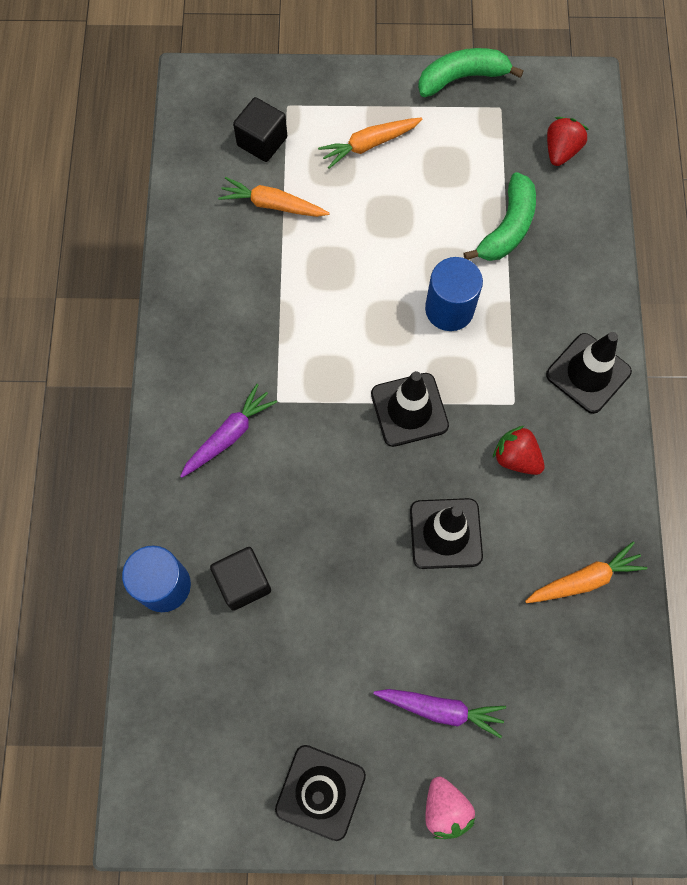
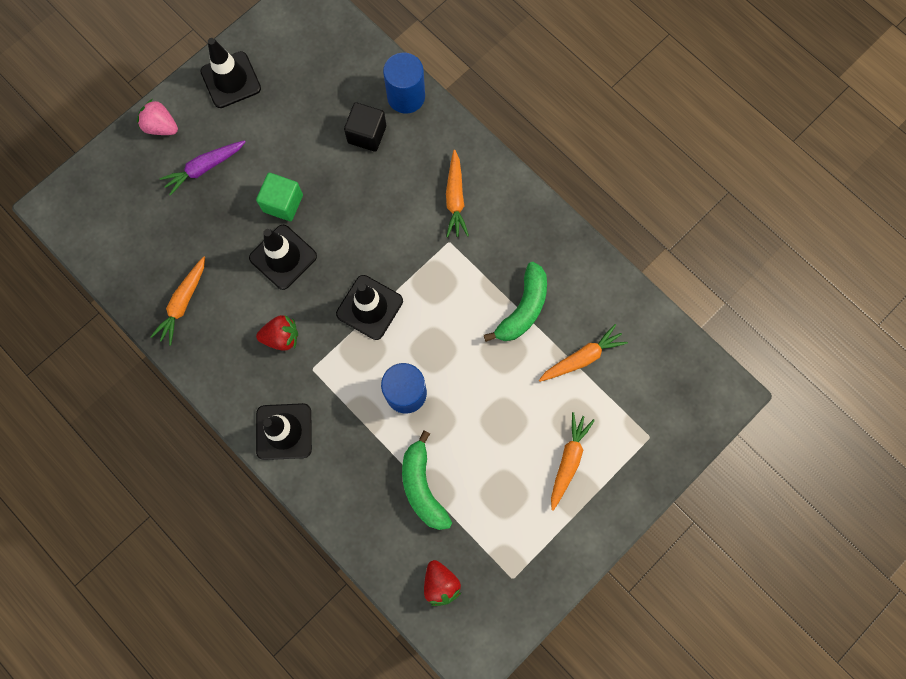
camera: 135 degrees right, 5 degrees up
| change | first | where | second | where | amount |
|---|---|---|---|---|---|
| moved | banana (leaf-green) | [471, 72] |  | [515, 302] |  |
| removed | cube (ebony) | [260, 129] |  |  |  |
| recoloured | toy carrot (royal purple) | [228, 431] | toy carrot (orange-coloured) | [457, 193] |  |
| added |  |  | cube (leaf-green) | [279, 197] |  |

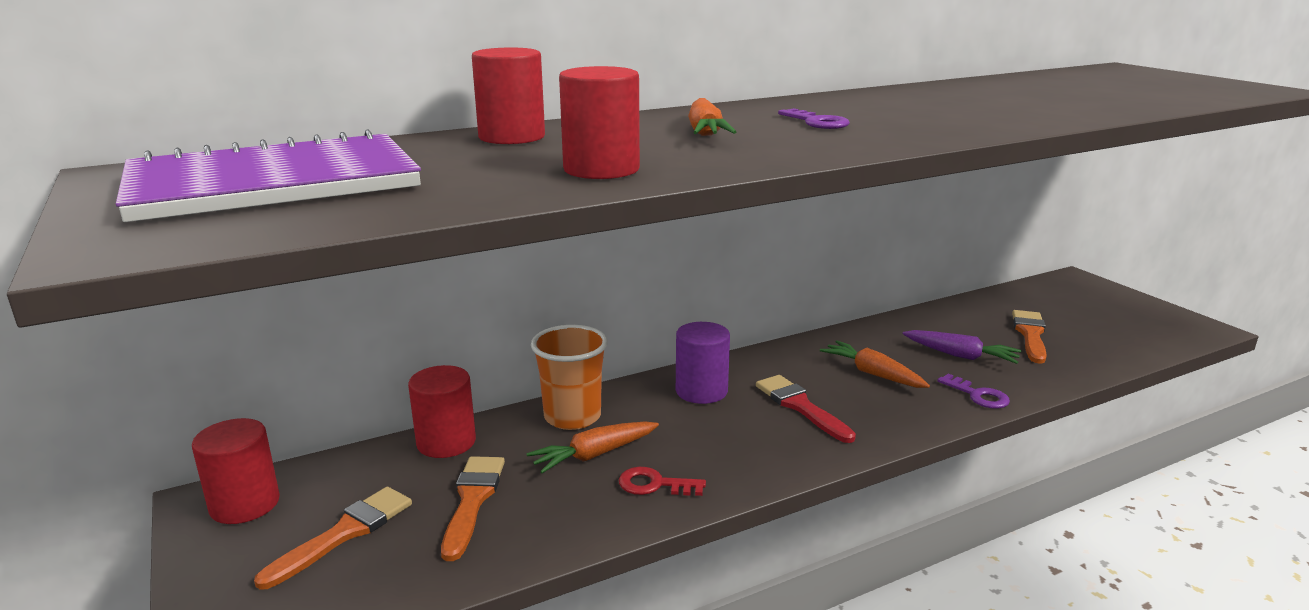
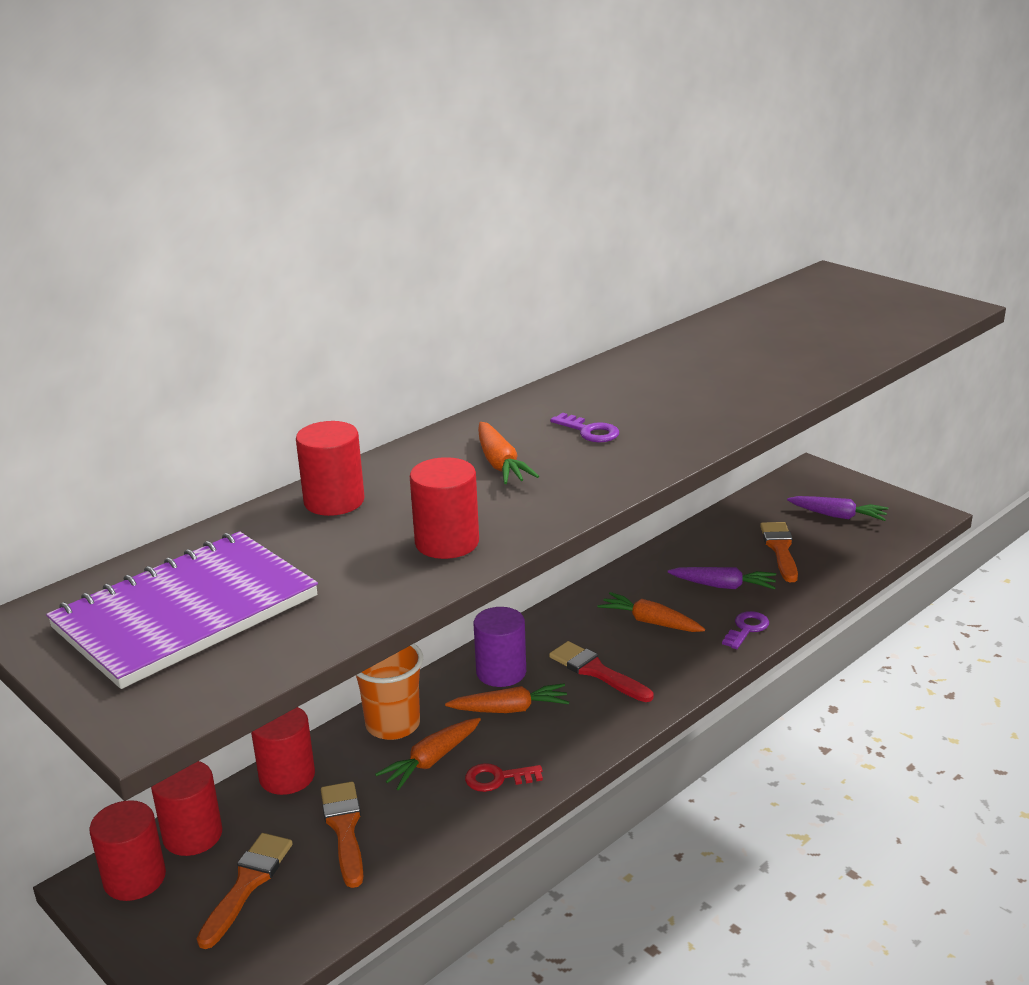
camera: 15 degrees left, 5 degrees up
| change | first | where | second | where | amount |
|---|---|---|---|---|---|
| turned | latchkey (royal purple) | [973, 391] |  | [745, 630] | 90 degrees counterclockwise |
| added |  |  | toy carrot (royal purple) | [837, 508] |  |
| added |  |  | toy carrot (orange-coloured) | [507, 698] |  |
| added |  |  | cylinder (crimson) | [186, 808] |  |

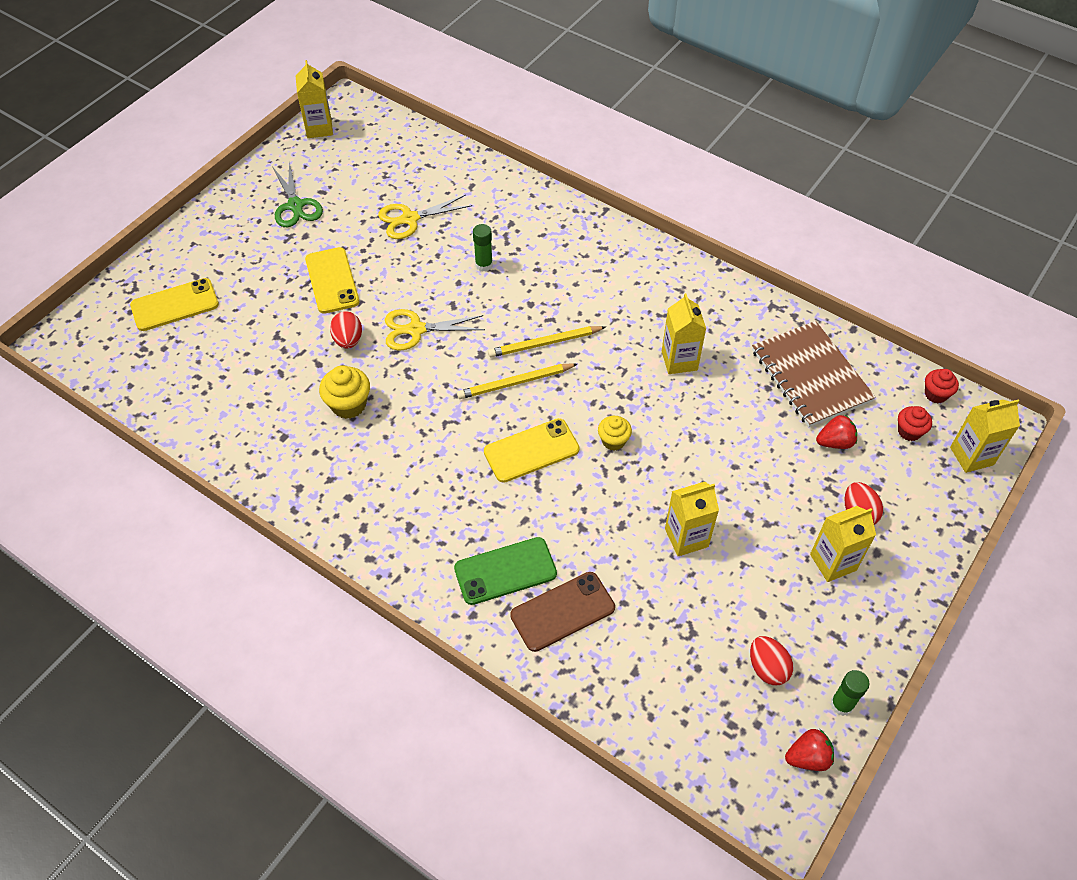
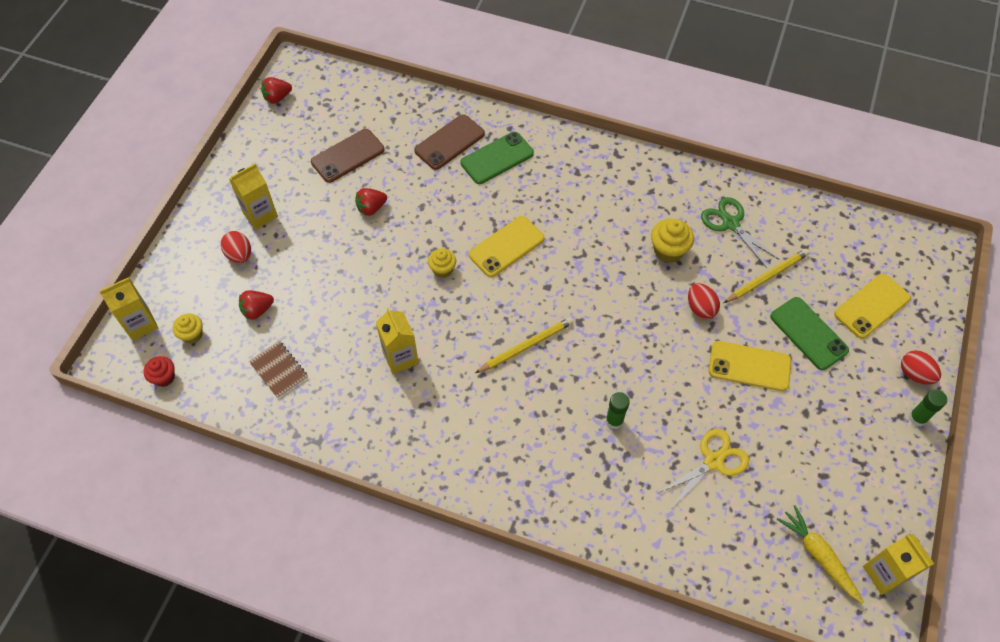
camera: 165 degrees right, 5 degrees up
| change | first | where | second | where | amount |
|---|---|---|---|---|---|
| moved | shears (leaf-green) | [297, 194] |  | [740, 232] |  |
| turned | mobile phone (bright yellow) | [332, 280] |  | [750, 366] | 45 degrees counterclockwise |
| removed | shears (bright yellow) | [435, 329] |  |  |  |
| resized | exercise book (russet) | [814, 374] |  | [278, 369] | x0.52 |
| moved | wooden pencil (bright yellow) | [517, 381] |  | [766, 276] |  |
| recoloured | cupcake (crimson) | [915, 423] | cupcake (bright yellow) | [188, 329] |  |
| replaced | juice carton (bright yellow) | [692, 519] | toy strawberry (crimson) | [371, 202] |  |
| moved | toy egg (crimson) | [772, 661] |  | [921, 367] |  |
| moved | stick of glue (leaf-green) | [850, 693] |  | [928, 407] |  |
| added |  |  | mobile phone (russet) | [348, 156] |  |
| added |  |  | mobile phone (leaf-green) | [809, 333] |  |
| added |  |  | toy carrot (bright yellow) | [820, 554] |  |

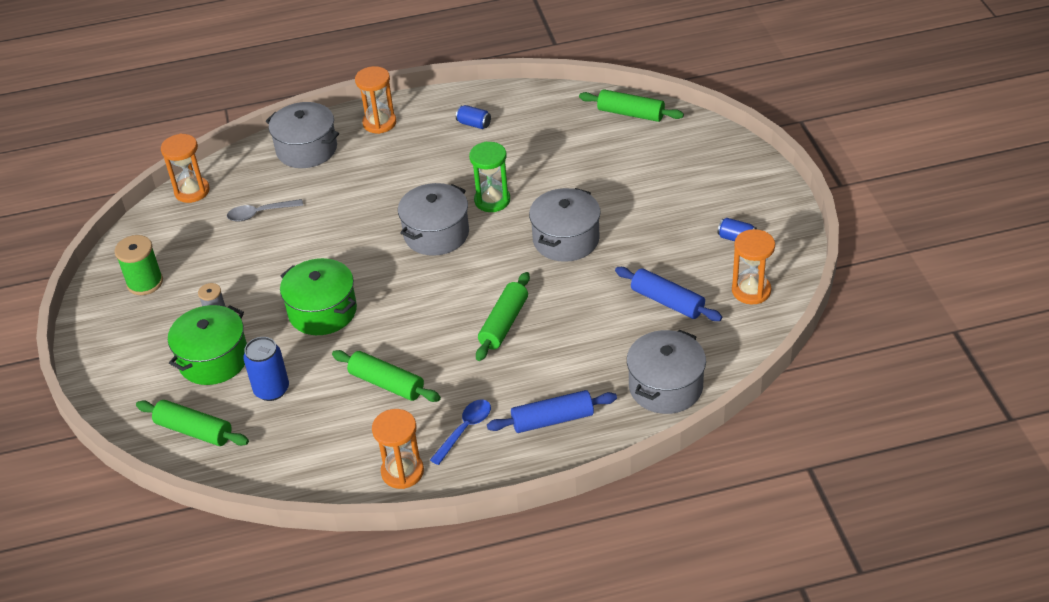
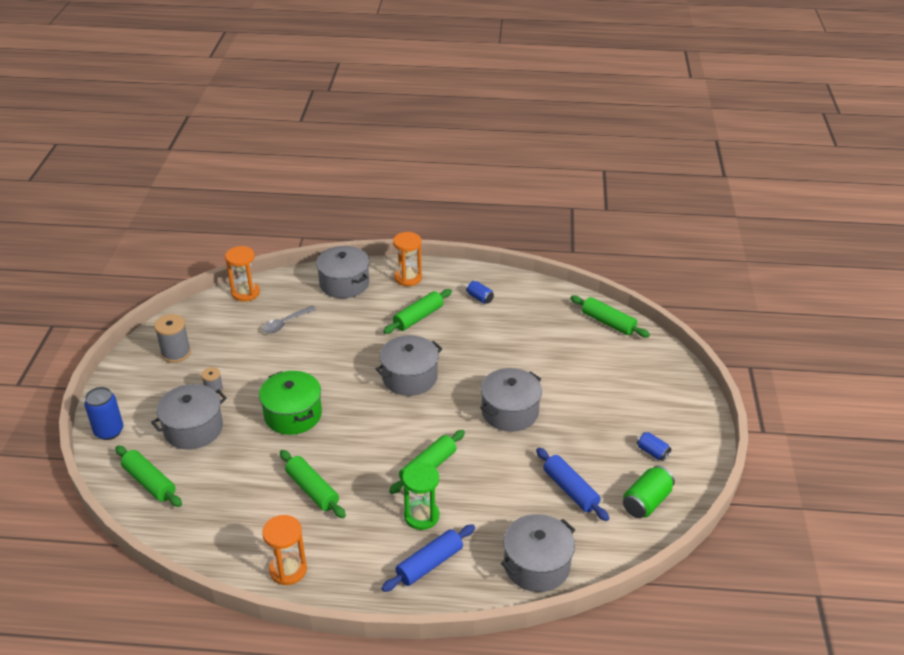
camera: 15 degrees right, 5 degrees down
| change | first | where | second | where | amount |
|---|---|---|---|---|---|
| moved | sandglass (leaf-green) | [489, 177] |  | [420, 496] |  |
| turned | tablespoon (grey) | [265, 210] |  | [289, 319] | 45 degrees counterclockwise |
| replaced | sandglass (orange-coloured) | [753, 266] | can (leaf-green) | [649, 492] |  |
| recoloured | bobbin (leaf-green) | [139, 265] | bobbin (grey) | [172, 338] |  |
| recoloured | cooking pot (leaf-green) | [207, 345] | cooking pot (grey) | [189, 416] |  |
| moved | can (cobalt) | [266, 369] |  | [103, 413] |  |
| turned | pastry roller (cobalt) | [552, 411] |  | [428, 558] | 45 degrees counterclockwise |
| removed | tablespoon (cobalt) | [460, 432] |  |  |  |
| added |  |  | pastry roller (leaf-green) | [417, 311] |  |

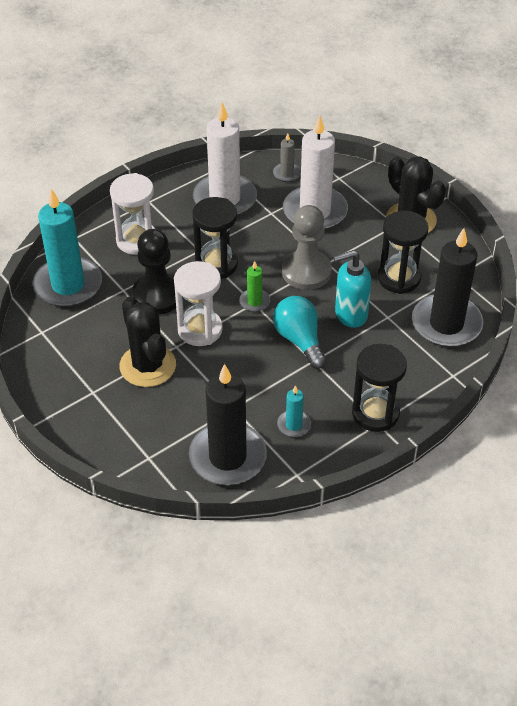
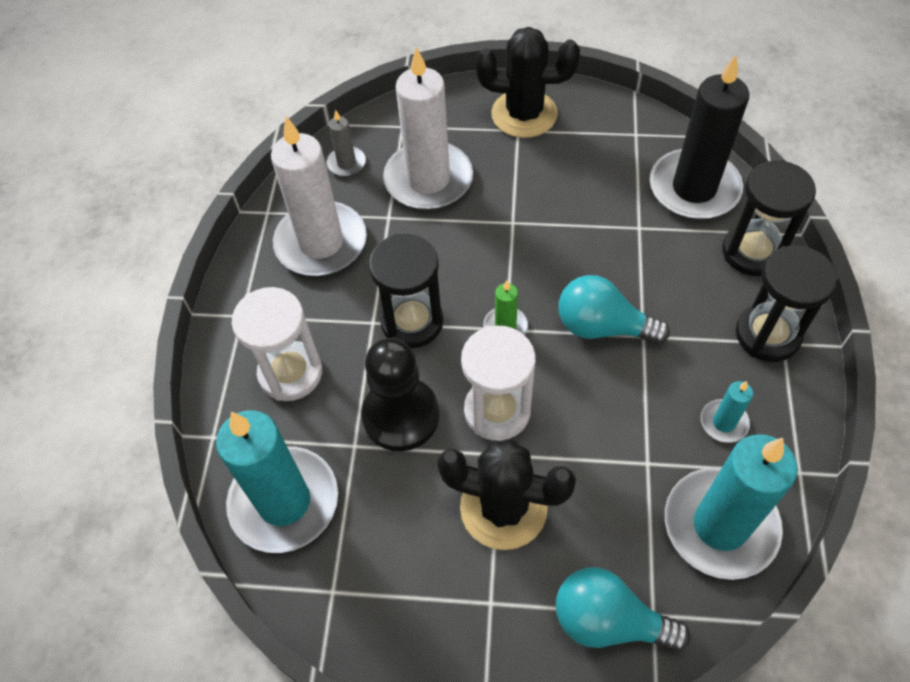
camera: 45 degrees left, 10 degrees up
| change | first | where | second | where | amount |
|---|---|---|---|---|---|
| removed | chess pawn (grey) | [307, 247] |  |  |  |
| moved | sandglass (ebony) | [403, 252] |  | [769, 218] |  |
| removed | pump bottle (teal) | [353, 289] |  |  |  |
| recoloured | candle (ebony) | [227, 424] | candle (teal) | [731, 507] |  |
| added |  |  | bulb (teal) | [623, 609] |  |

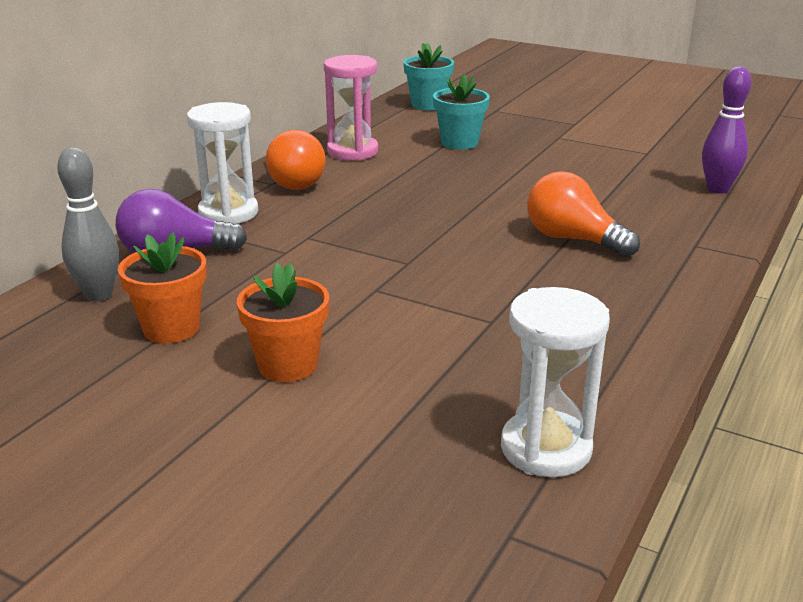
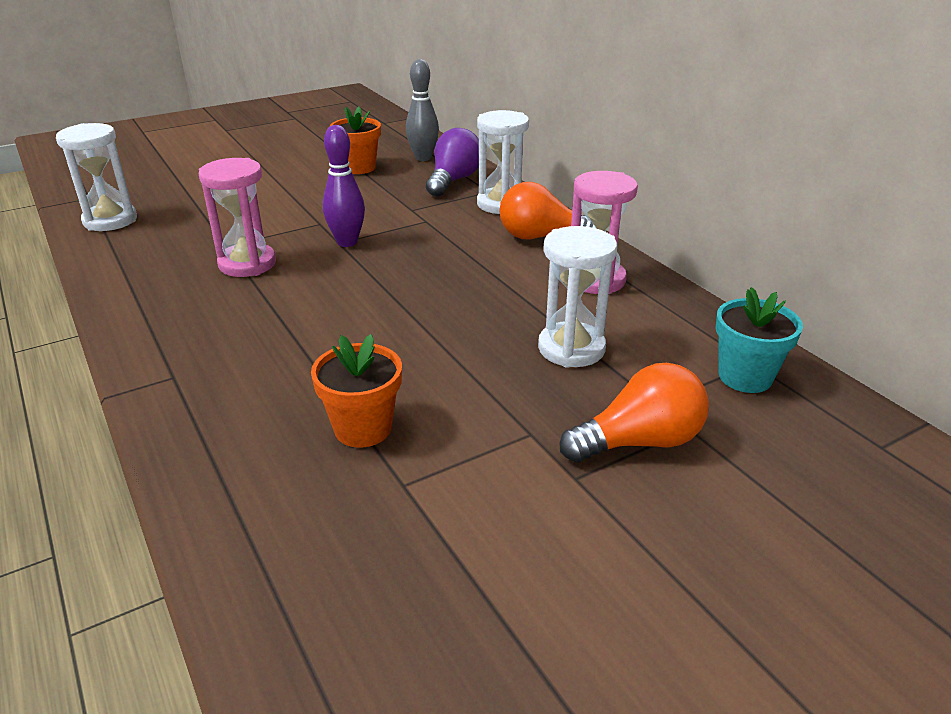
camera: 120 degrees right, 5 degrees up
| change | first | where | second | where | amount |
|---|---|---|---|---|---|
| moved | tenpin (royal purple) | [726, 130] |  | [344, 186] |  |
| replaced | flower pot (teal) | [461, 112] | sandglass (white) | [577, 297] |  |
| moved | bulb (orange-coloured) | [583, 214] |  | [634, 413] |  |
| moved | flower pot (orange-coloured) | [283, 322] |  | [356, 391] |  |
| added |  |  | sandglass (pink) | [237, 217] |  |

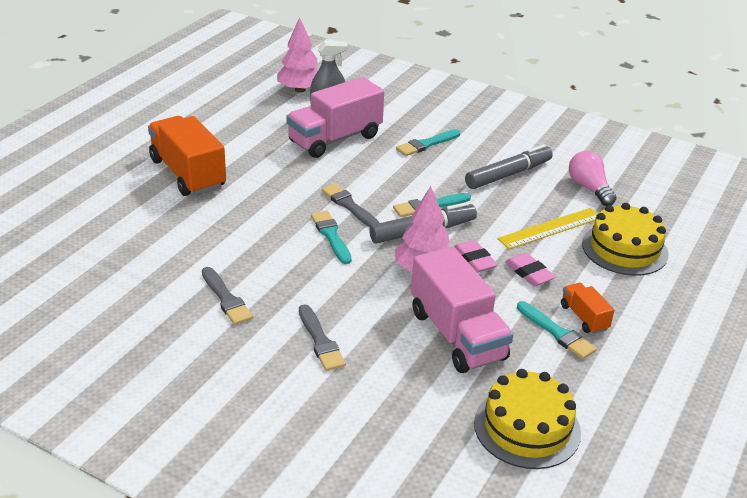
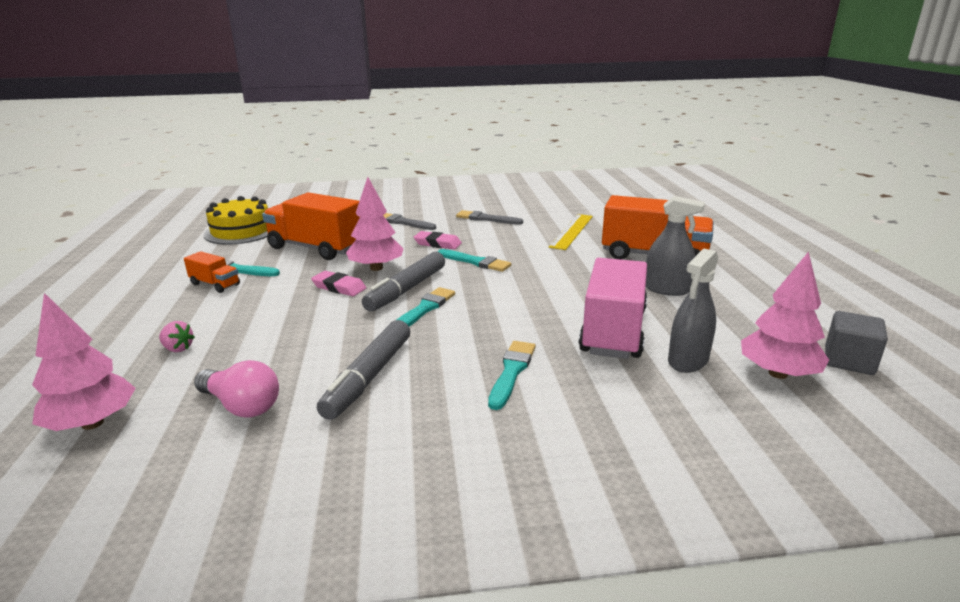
camera: 145 degrees right, 10 degrees down
| change | first | where | second | where | amount |
|---|---|---|---|---|---|
| removed | paintbrush (grey) | [350, 205] |  |  |  |
| replaced | layer cake (bright yellow) | [625, 239] | toy strawberry (pink) | [177, 336] |  |
| moved | ruler (bright yellow) | [547, 228] |  | [571, 232] |  |
| recoloured | toy truck (pink) | [462, 310] | toy truck (orange-coloured) | [311, 226] |  |
| moved | pencil eraser (pink) | [530, 269] |  | [438, 240] |  |
| added |  |  | sprayer (grey) | [675, 246] |  |
| added |  |  | toy tree (pink) | [84, 362] |  |
| added |  |  | cube (grey) | [856, 343] |  |

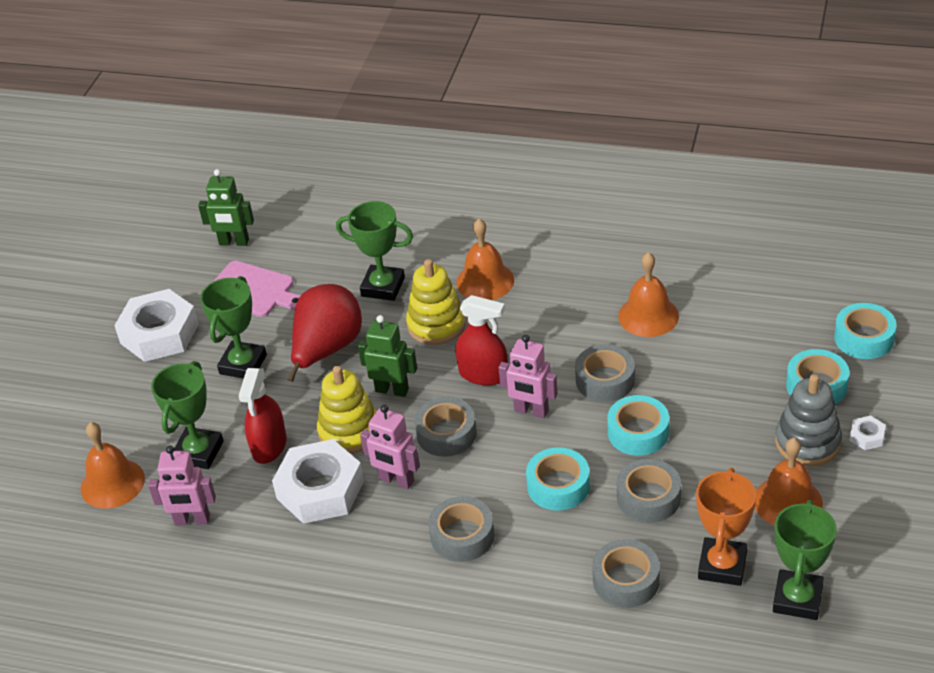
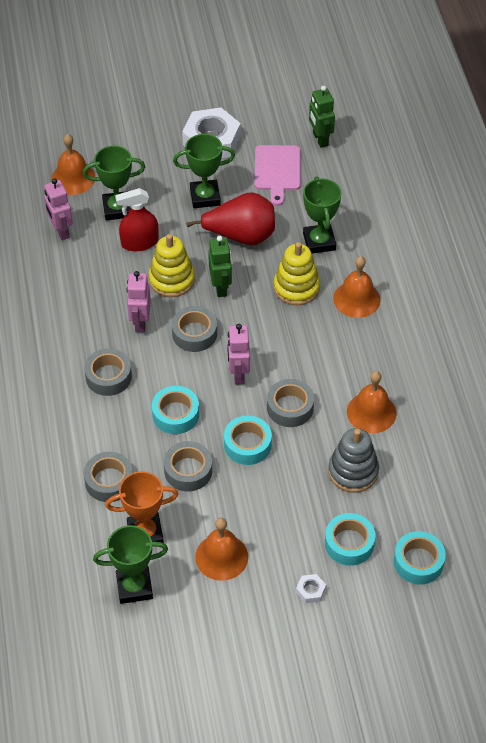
camera: 60 degrees right, 10 degrees up
| change | first | where | second | where | amount |
|---|---|---|---|---|---|
| removed | sprayer (crimson) | [481, 340] |  |  |  |
| moved | stacking rings (grey) | [808, 420] |  | [353, 460] |  |
| removed | nut (white) | [318, 481] |  |  |  |

